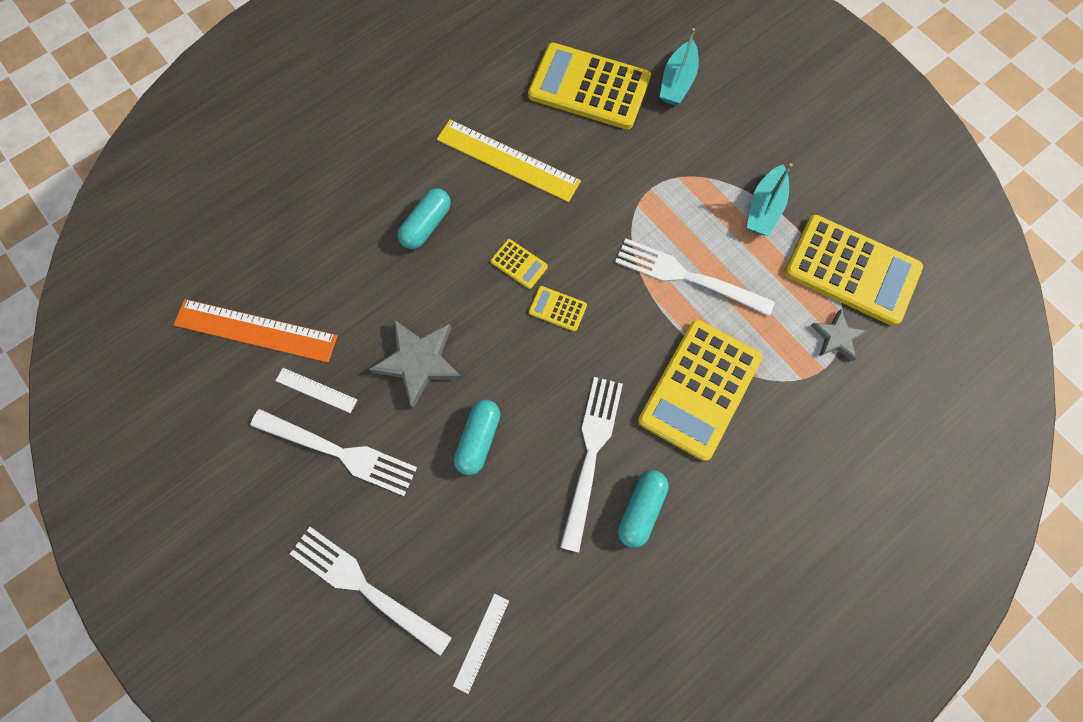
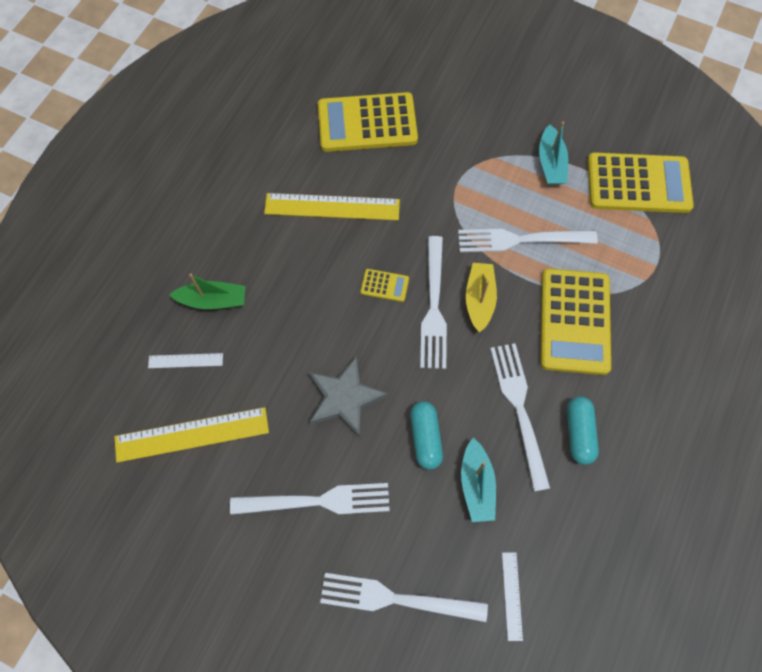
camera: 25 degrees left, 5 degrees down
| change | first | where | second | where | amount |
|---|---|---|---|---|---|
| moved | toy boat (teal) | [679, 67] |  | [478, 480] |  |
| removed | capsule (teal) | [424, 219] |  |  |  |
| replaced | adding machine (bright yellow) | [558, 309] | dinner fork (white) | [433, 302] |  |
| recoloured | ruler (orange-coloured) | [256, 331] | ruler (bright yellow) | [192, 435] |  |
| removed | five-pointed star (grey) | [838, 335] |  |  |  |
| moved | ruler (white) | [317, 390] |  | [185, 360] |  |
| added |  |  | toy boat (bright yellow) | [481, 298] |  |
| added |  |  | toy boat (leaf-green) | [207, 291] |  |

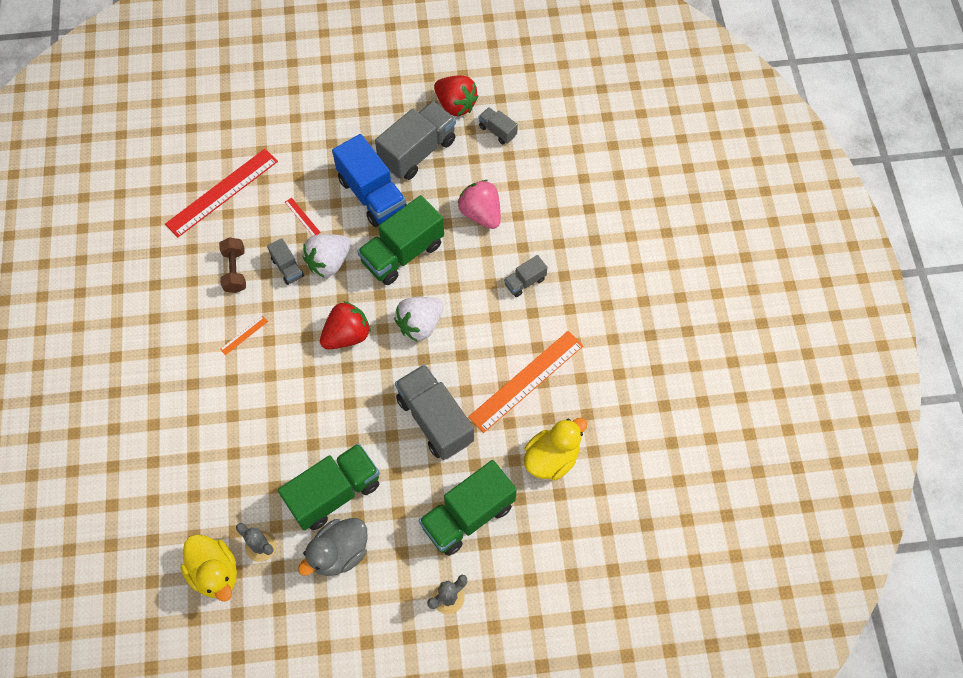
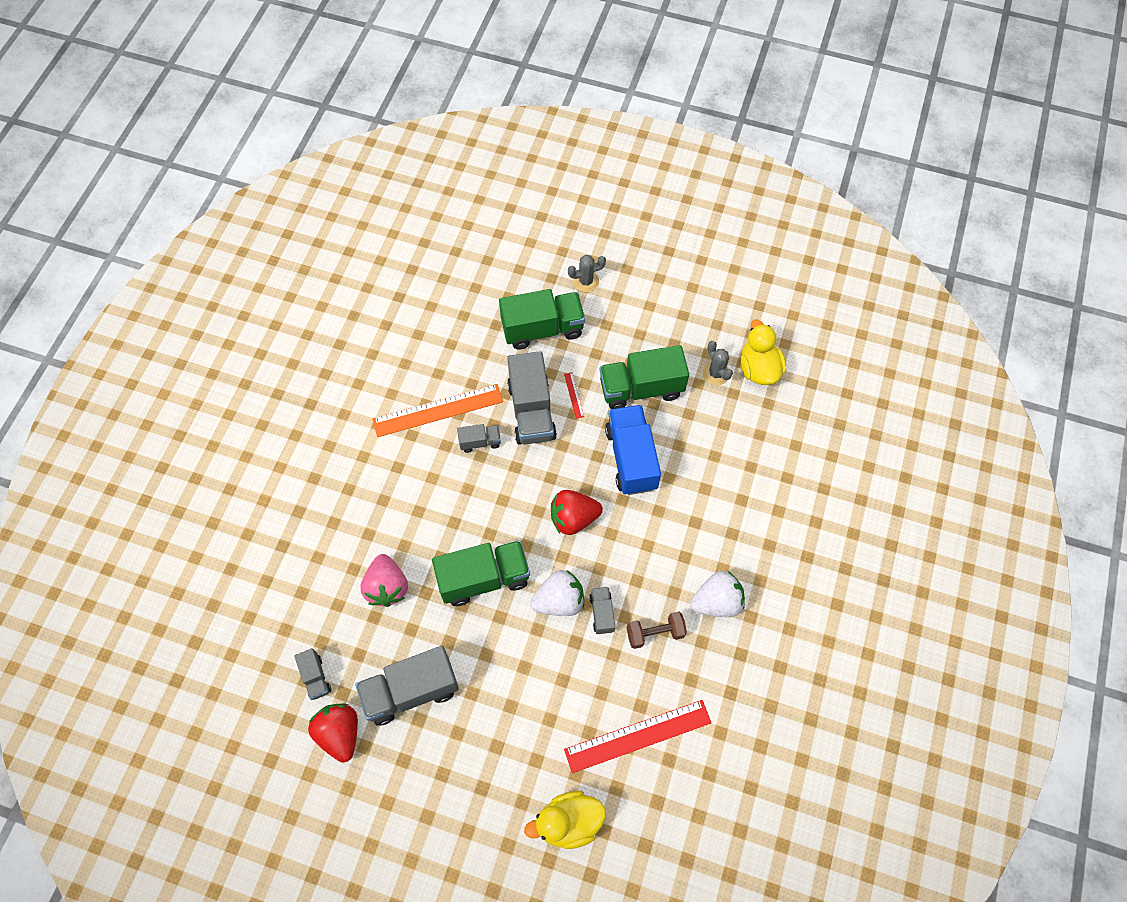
camera: 155 degrees left, 0 degrees up
| change | first | where | second | where | amount |
|---|---|---|---|---|---|
| moved | toy truck (cobalt) | [369, 180] |  | [633, 450] |  |
| moved | ruler (crimson) | [303, 217] |  | [574, 395] |  |
| turned | free weight (russet) | [232, 265] |  | [657, 630] | 60 degrees clockwise |
| moved | toy truck (grey) | [526, 276] |  | [479, 438] |  |
| moved | toy strawberry (white) | [419, 319] |  | [717, 594] |  |
| removed | ruler (orange-coloured) | [244, 335] |  |  |  |
| moved | rubber duck (bright yellow) | [556, 449] |  | [565, 820] |  |
| removed | rubber duck (grey) | [333, 547] |  |  |  |

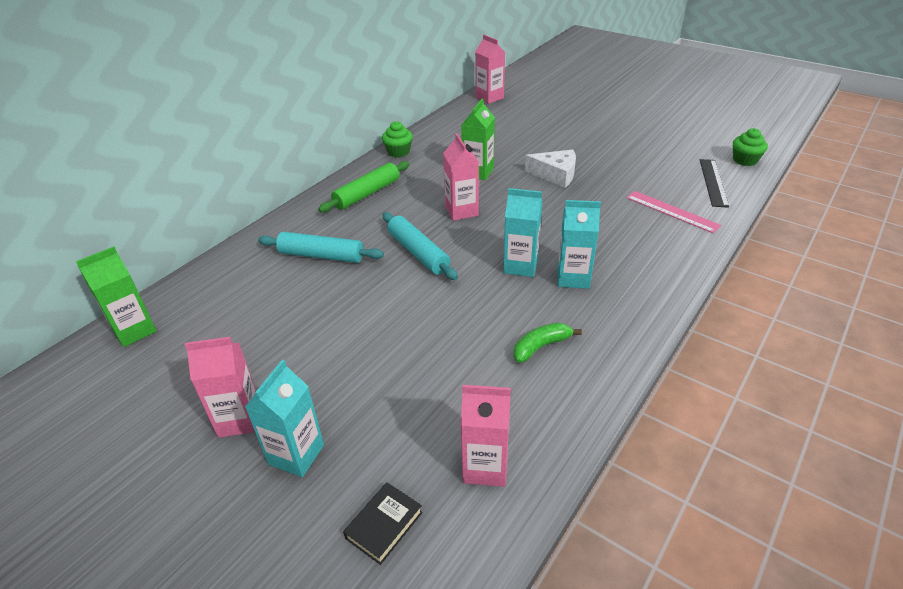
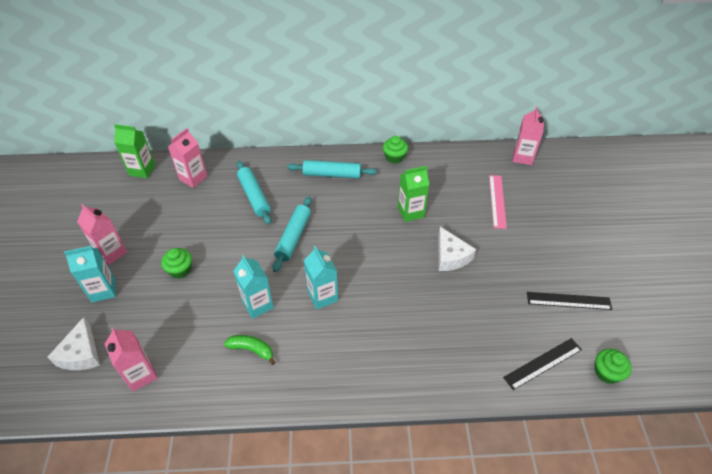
camera: 50 degrees right, 10 degrees up
| change | first | where | second | where | amount |
|---|---|---|---|---|---|
| moved | juice carton (pink) | [461, 177] |  | [187, 158] |  |
| recoloured | pastry roller (leaf-green) | [363, 186] | pastry roller (teal) | [332, 169] |  |
| moved | ruler (pink) | [673, 212] |  | [498, 202] |  |
| moved | juice carton (teal) | [579, 244] |  | [254, 287] |  |
| replaced | book (ebony) | [383, 523] | cheese wedge (white) | [74, 343] |  |
| added |  |  | cupcake (leaf-green) | [176, 263] |  |
| added |  |  | ruler (ebony) | [569, 301] |  |

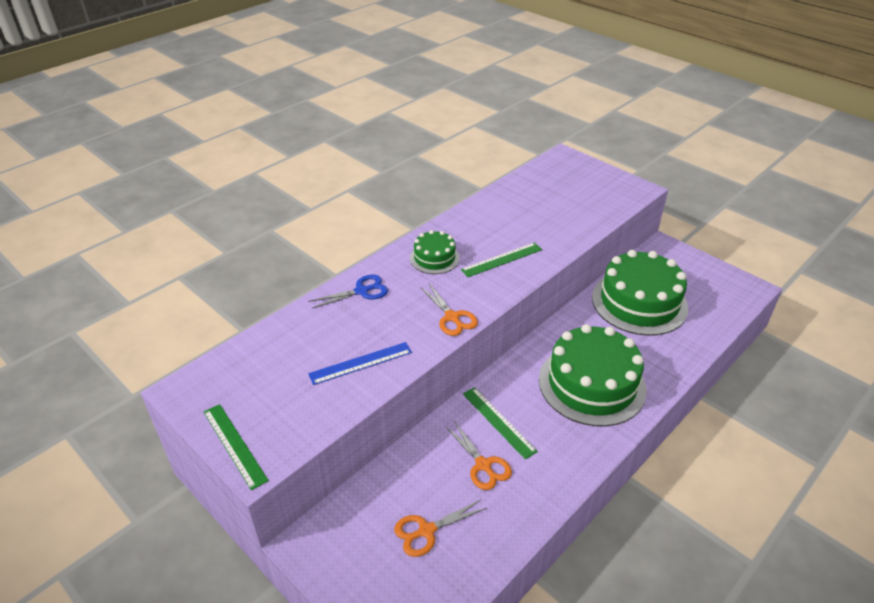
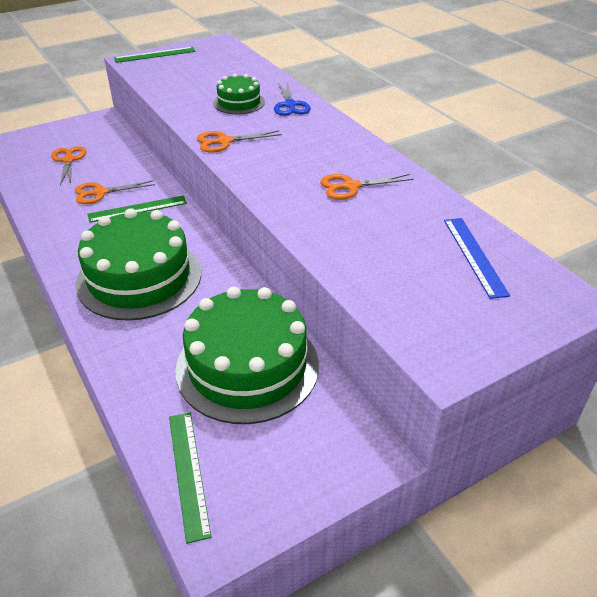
camera: 105 degrees right, 0 degrees up
| change | first | where | second | where | amount |
|---|---|---|---|---|---|
| moved | layer cake (leaf-green) | [435, 252] |  | [239, 94] |  |
| moved | ruler (leaf-green) | [501, 259] |  | [190, 478] |  |
| moved | ruler (cobalt) | [360, 363] |  | [477, 258] |  |
| added |  |  | shears (orange-coloured) | [367, 187] |  |

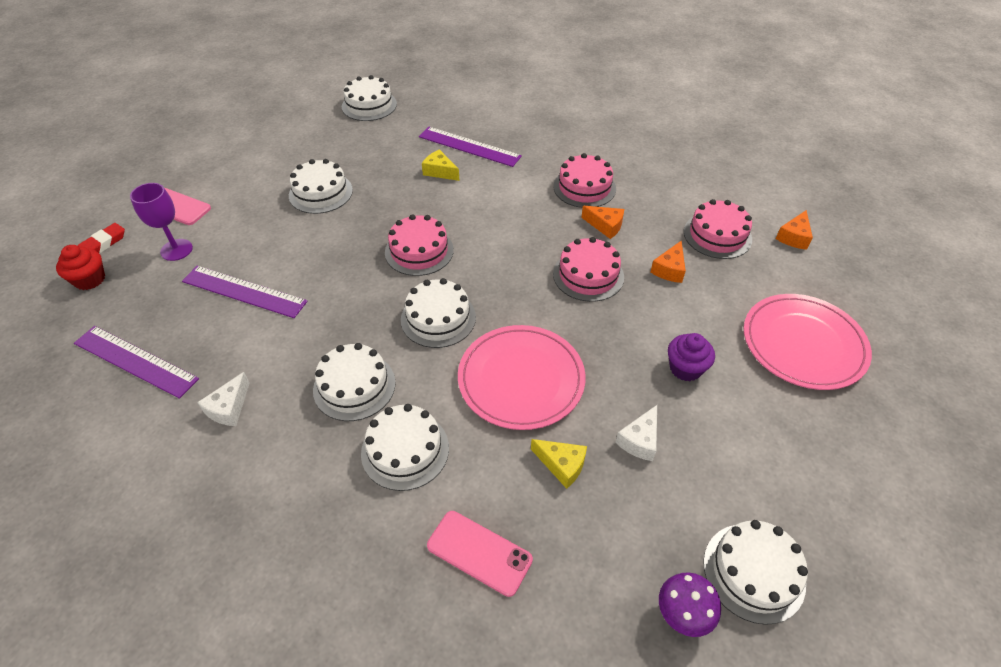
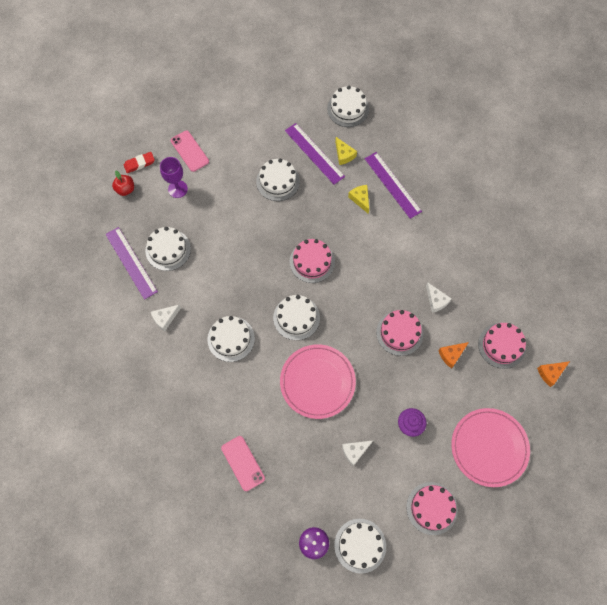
camera: 30 degrees right, 20 degrees up
| change | first | where | second | where | amount |
|---|---|---|---|---|---|
| moved | layer cake (pink) | [584, 180] |  | [432, 508] |  |
| recoloured | cheese wedge (orange-coloured) | [602, 222] | cheese wedge (white) | [439, 297] |  |
| replaced | cupcake (crimson) | [80, 267] | apple fruit (crimson) | [123, 183] |  |
| moved | ruler (royal purple) | [245, 292] |  | [315, 154] |  |
| moved | layer cake (white) | [405, 447] |  | [168, 249] |  |
| moved | cheese wedge (bright yellow) | [559, 464] |  | [346, 151] |  |

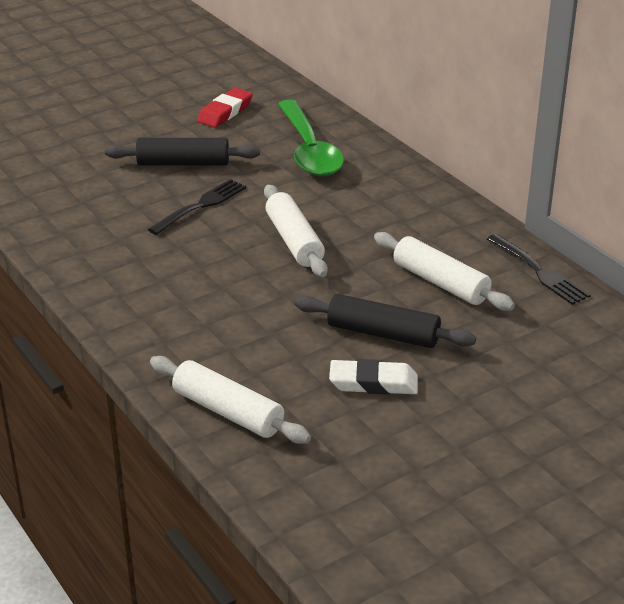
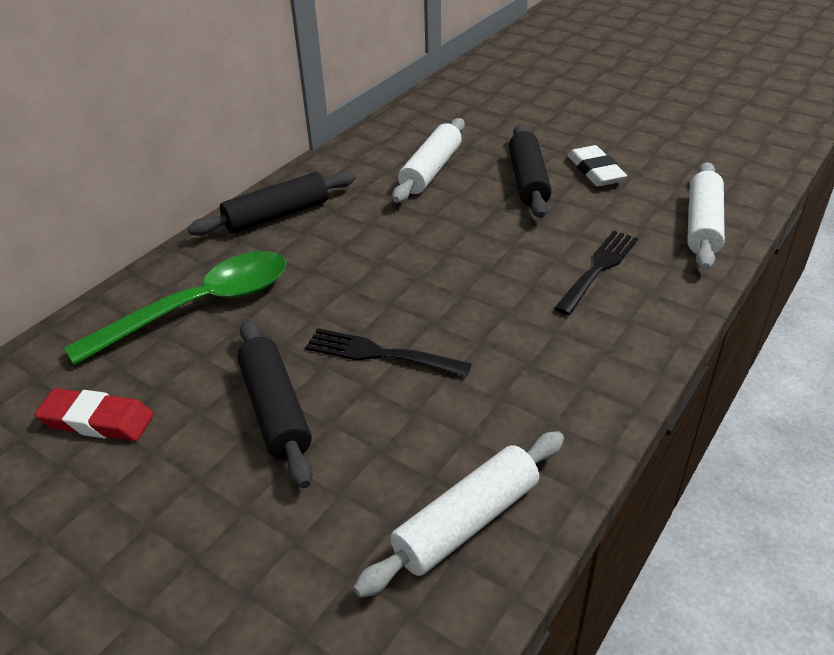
camera: 110 degrees left, 5 degrees up
| change | first | where | second | where | amount |
|---|---|---|---|---|---|
| moved | pastry roller (white) | [296, 231] |  | [458, 514] |  |
| moved | dinner fork (ebony) | [539, 269] |  | [596, 273] |  |
| added |  |  | pastry roller (ebony) | [272, 203] |  |

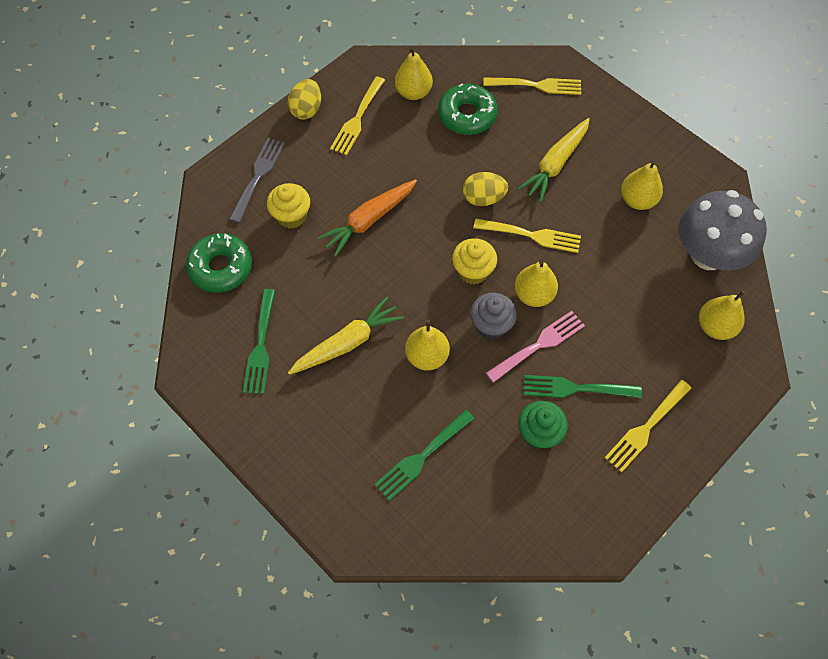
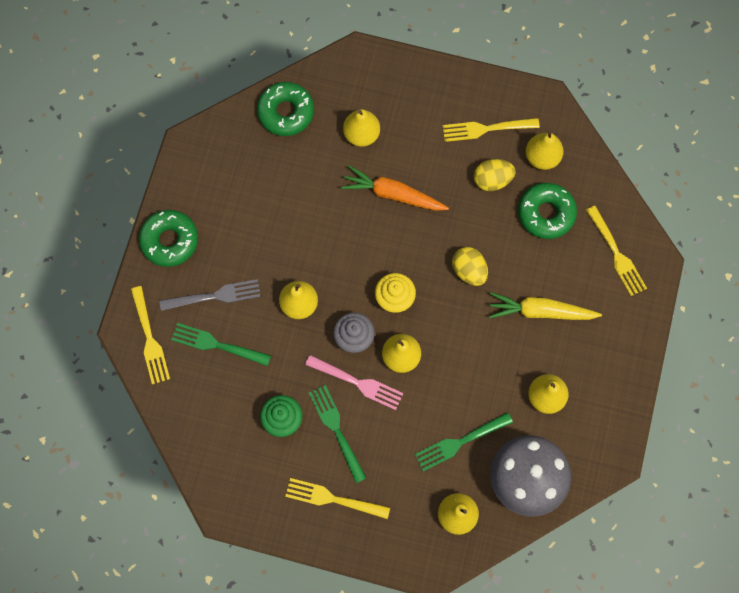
camera: 60 degrees right, 10 degrees up
| change | first | where | second | where | amount |
|---|---|---|---|---|---|
| moved | toy egg (bright yellow) | [304, 99] |  | [495, 175] |  |
| moved | dinner fork (grey) | [257, 180] |  | [210, 295] |  |
| replaced | cupcake (bright yellow) | [288, 206] | pear fruit (bright yellow) | [361, 128] |  |
| moved | dinner fork (bright yellow) | [527, 236] |  | [150, 335] |  |
| moved | dinner fork (leaf-green) | [259, 341] |  | [463, 441] |  |
| removed | toy carrot (bright yellow) | [346, 335] |  |  |  |
| added |  |  | glazed donut (leaf-green) | [168, 238] |  |

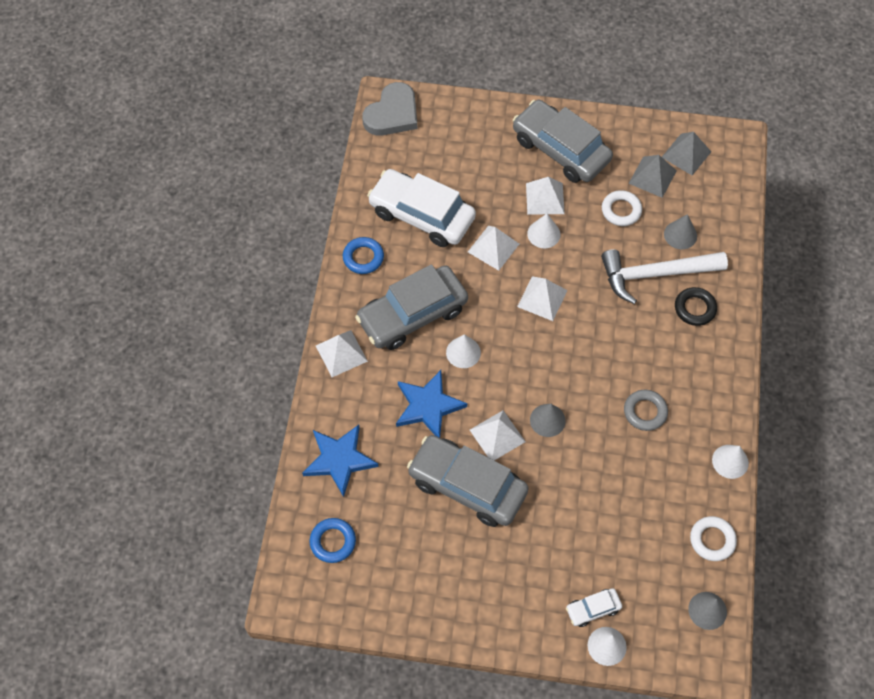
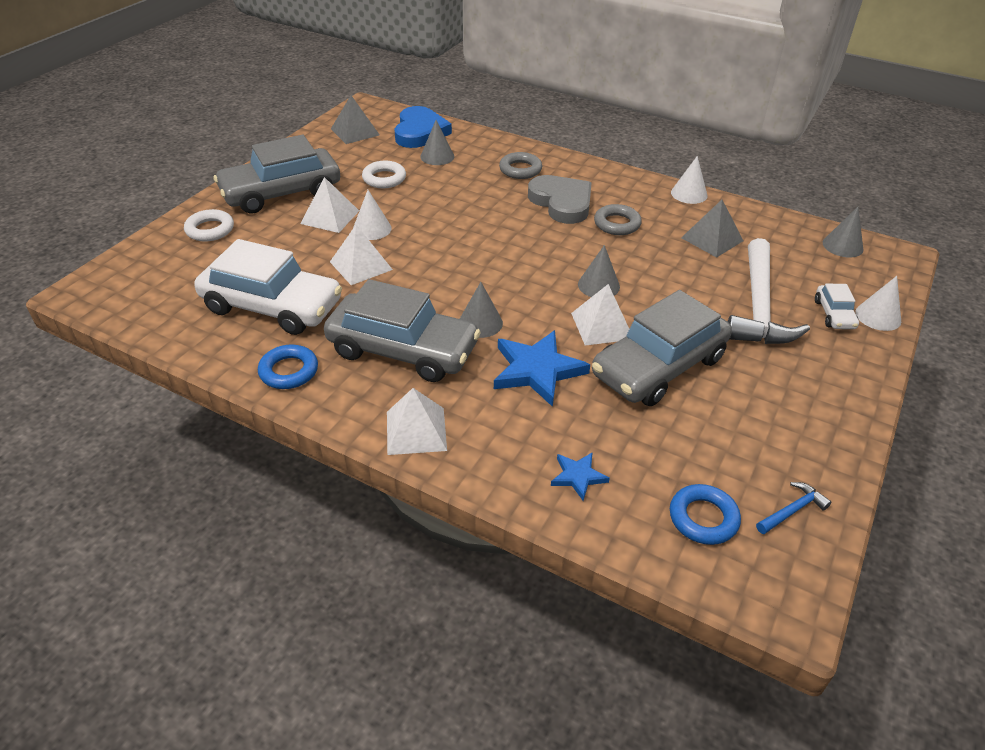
camera: 70 degrees left, 20 degrees down
| change | first | where | second | where | amount |
|---|---|---|---|---|---|
| moved | heart shape (grey) | [389, 109] |  | [560, 199] |  |
| moved | pyramid shape (grey) | [653, 176] |  | [712, 229] |  |
| turned | toy car (white) | [421, 208] |  | [268, 287] | 120 degrees counterclockwise |
| moved | carpenter's hammer (white) | [664, 276] |  | [769, 291] |  |
| turned | toy car (grey) | [411, 307] |  | [402, 330] | 60 degrees counterclockwise |
| removed | pyramid shape (white) | [542, 298] |  |  |  |
| recoloured | hoop (ebony) | [696, 306] | hoop (grey) | [520, 165] |  |
| recoloured | cone (white) | [463, 351] | cone (grey) | [481, 310] |  |
| resized | five-pointed star (cobalt) | [340, 461] |  | [580, 476] | x0.52 |
| moved | hoop (white) | [713, 538] |  | [209, 225] |  |
| added |  |  | heart shape (cobalt) | [423, 127] |  |
| added |  |  | carpenter's hammer (cobalt) | [794, 508] |  |

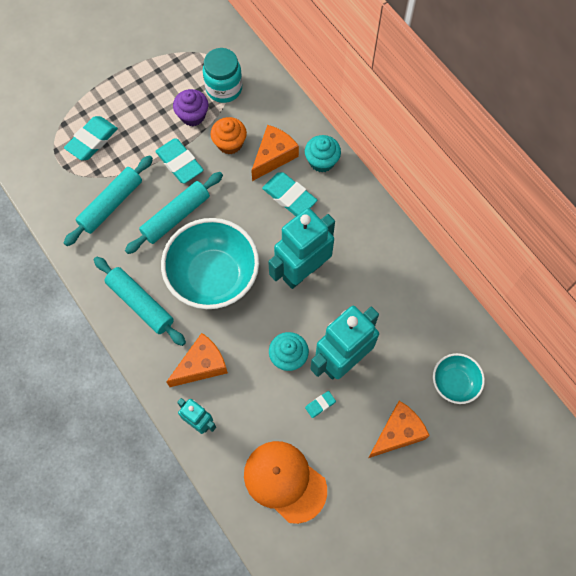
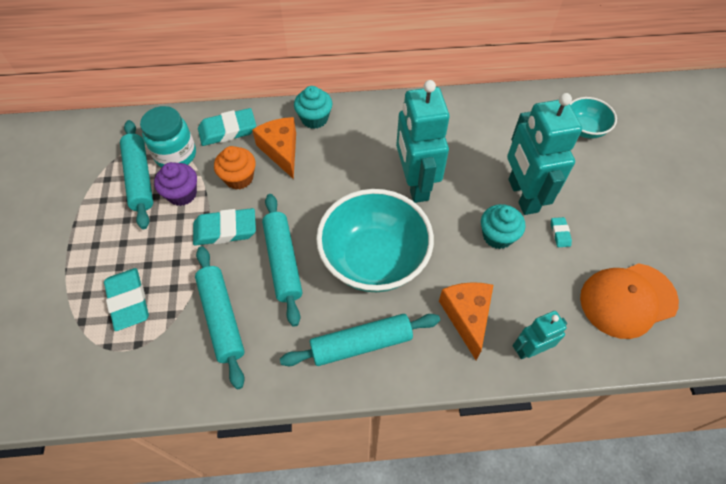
camera: 60 degrees left, 10 degrees down
| change | first | where | second | where | amount |
|---|---|---|---|---|---|
| moved | pencil eraser (teal) | [289, 194] |  | [227, 127] |  |
| removed | cheese wedge (orange-coloured) | [399, 429] |  |  |  |
| added |  |  | pastry roller (teal) | [136, 174] |  |

